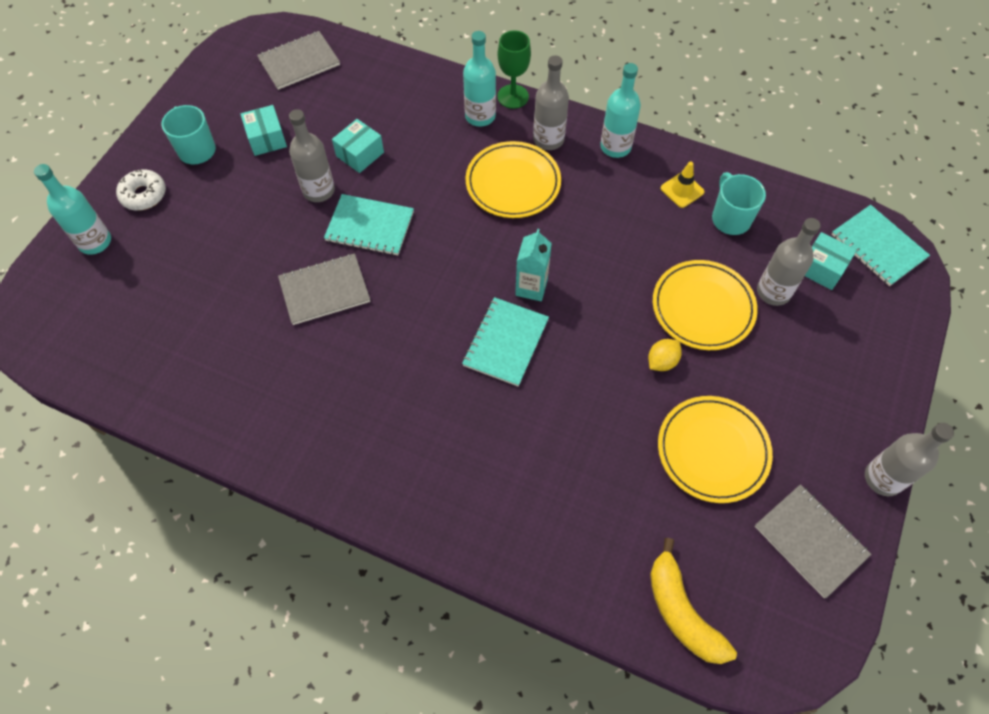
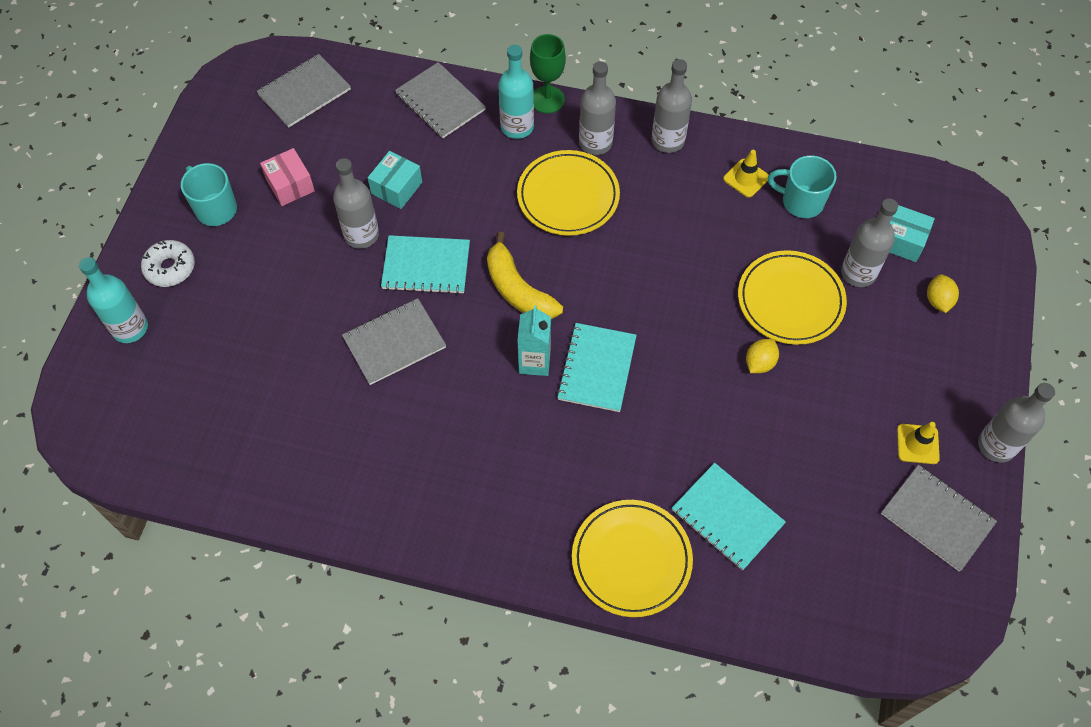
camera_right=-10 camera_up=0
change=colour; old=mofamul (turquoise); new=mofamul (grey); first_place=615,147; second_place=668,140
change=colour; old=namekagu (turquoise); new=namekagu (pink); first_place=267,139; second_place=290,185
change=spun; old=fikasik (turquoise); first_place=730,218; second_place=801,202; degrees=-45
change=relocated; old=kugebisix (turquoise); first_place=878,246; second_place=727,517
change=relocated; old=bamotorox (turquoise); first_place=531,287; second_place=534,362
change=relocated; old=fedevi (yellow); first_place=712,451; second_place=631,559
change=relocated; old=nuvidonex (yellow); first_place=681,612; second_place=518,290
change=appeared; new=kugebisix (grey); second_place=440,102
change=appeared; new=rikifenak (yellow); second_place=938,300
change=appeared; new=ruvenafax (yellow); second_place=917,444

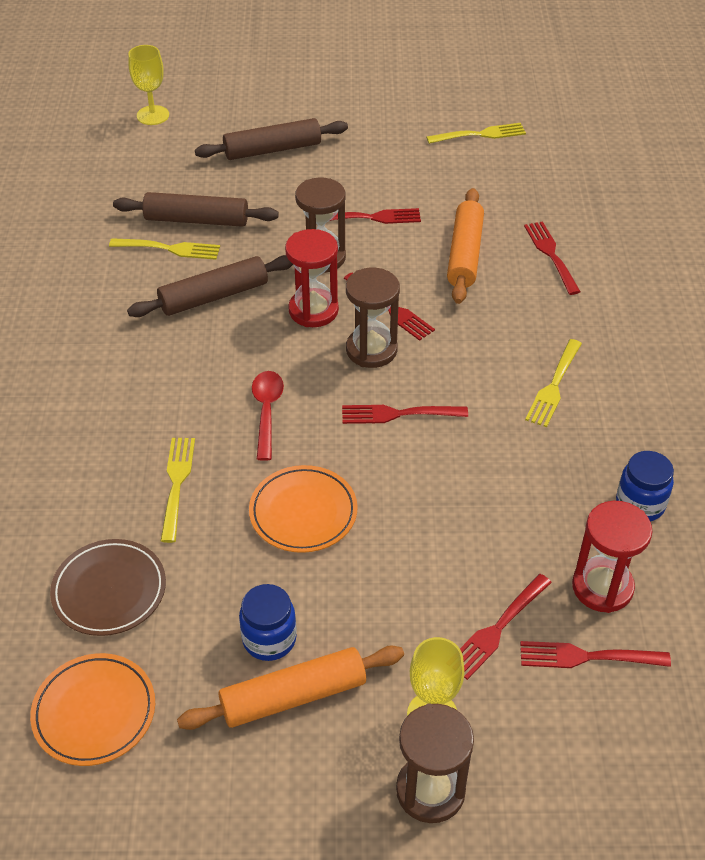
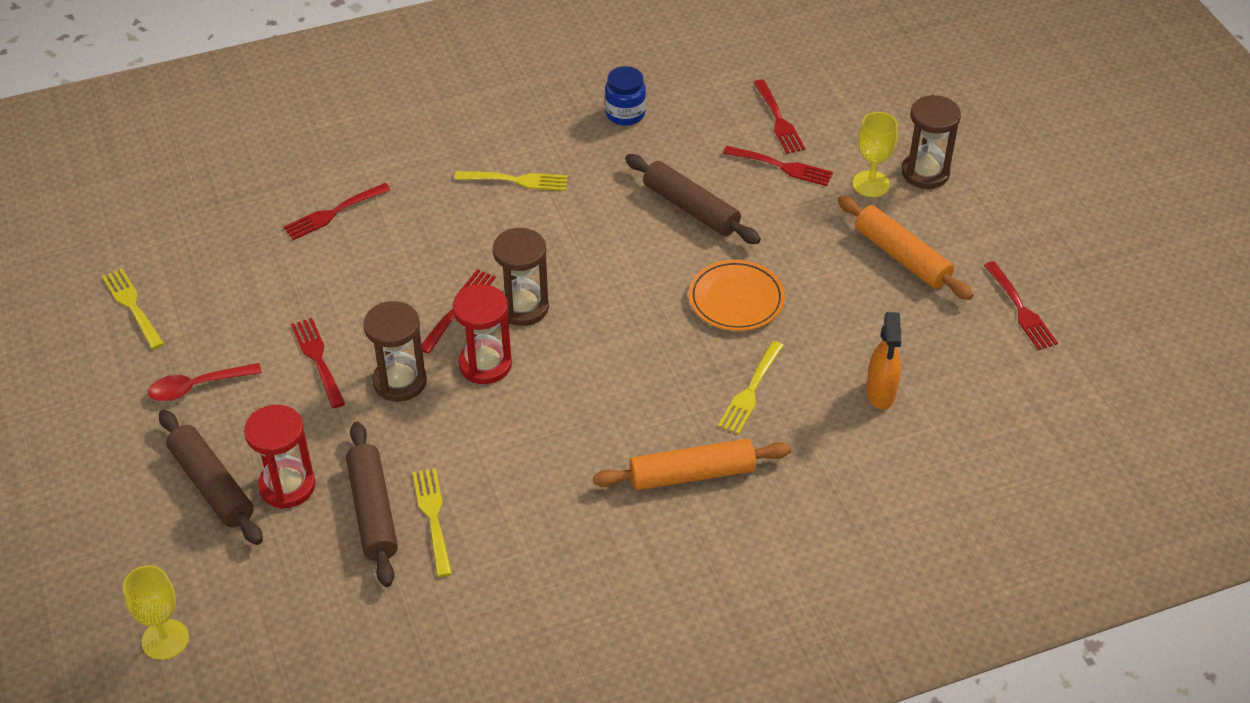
camera_right=-110 camera_up=0
change=relocated; old=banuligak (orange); first_place=465,254; second_place=692,474
change=relocated; old=banuligak (brown); first_place=214,296; second_place=691,208
change=relocated; old=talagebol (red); first_place=266,411; second_place=197,387
change=relocated; old=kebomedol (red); first_place=398,414; second_place=1020,309
change=spun; old=kebomedol (yellow); first_place=177,484; second_place=750,391; degrees=-45
change=relocated; old=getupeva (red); first_place=602,587; second_place=287,486
change=exchanged; old=fedevi (brown); new=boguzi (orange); first_place=109,590; second_place=880,394
change=missing; old=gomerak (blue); first_place=269,639
change=missing; old=fedevi (orange); first_place=94,712

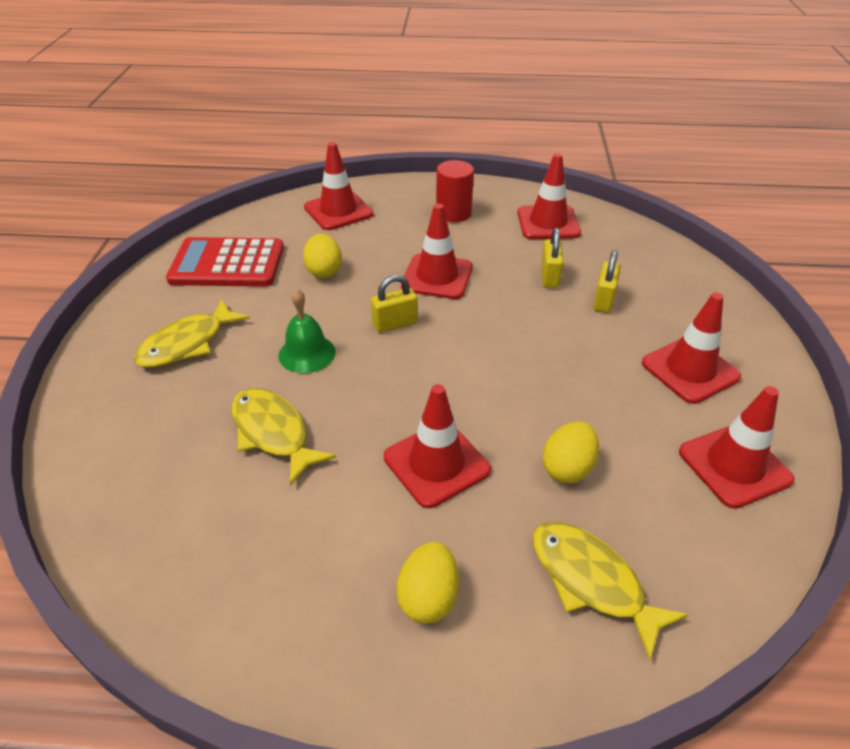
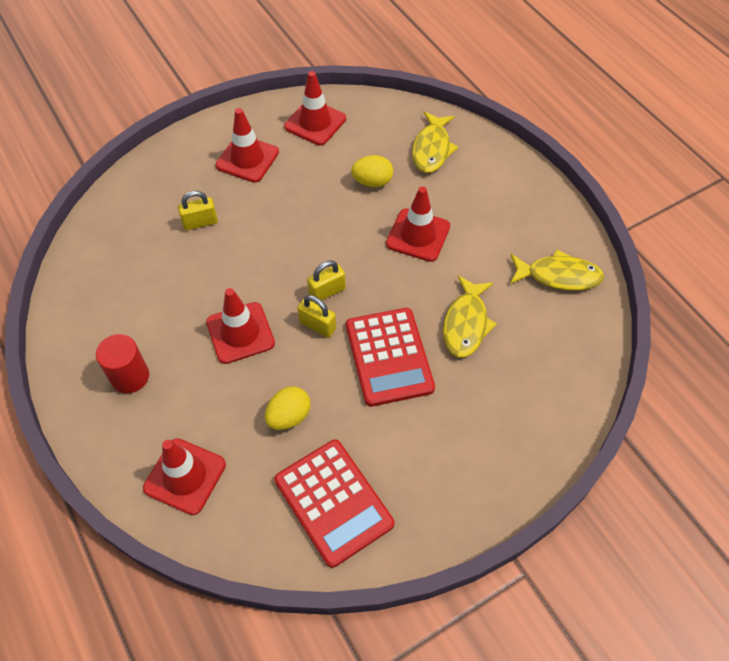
camera_right=-125 camera_up=15
change=missing; old=ruvenafax (red); first_place=548,223
change=relocated; old=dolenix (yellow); first_place=549,277; second_place=327,291
change=exchanged; old=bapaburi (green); new=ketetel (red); first_place=307,353; second_place=389,357
change=relocated; old=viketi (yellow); first_place=187,344; second_place=558,276
change=missing; old=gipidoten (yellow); first_place=428,597

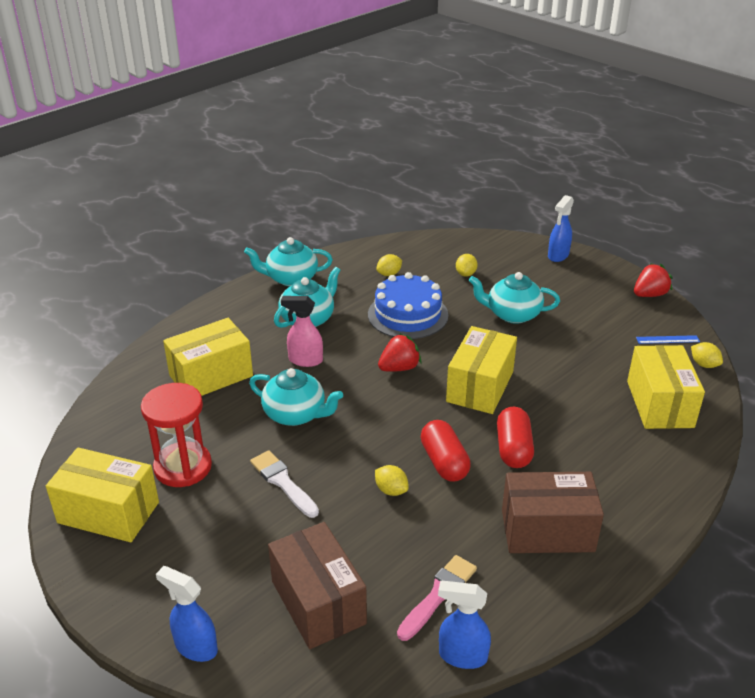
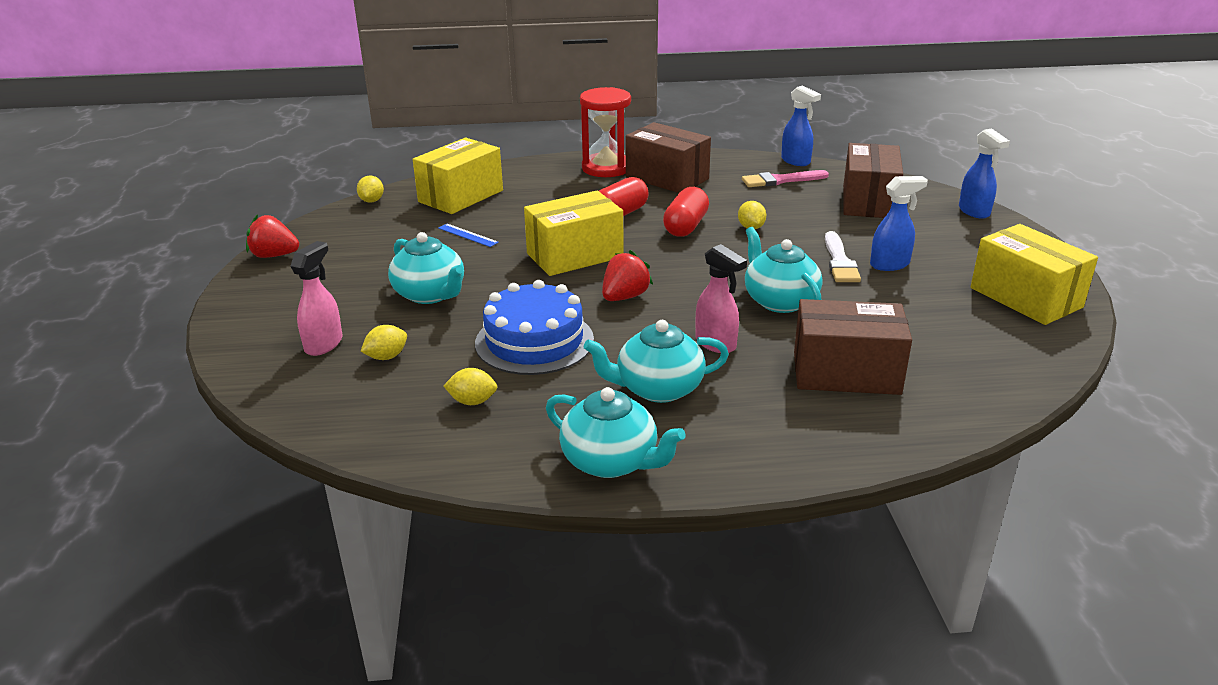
camera_right=-140 camera_up=-5
change=relocated; old=boguzi (blue); first_place=558,256; second_place=890,264
change=colour; old=namekagu (yellow); new=namekagu (brown); first_place=211,376; second_place=846,373
change=spun; old=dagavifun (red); first_place=399,368; second_place=624,297; degrees=120
change=relocated; old=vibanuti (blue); first_place=667,339; second_place=467,235
change=relocated; old=getupeva (red); first_place=183,467; second_place=606,168
change=appeared; new=boguzi (pink); second_place=324,344

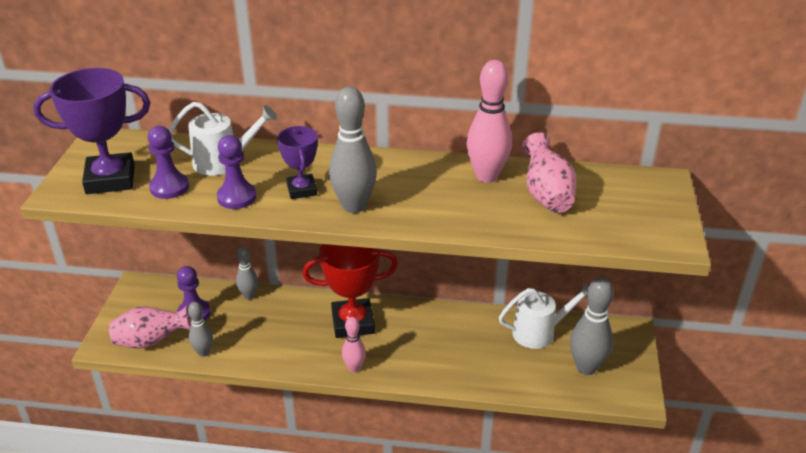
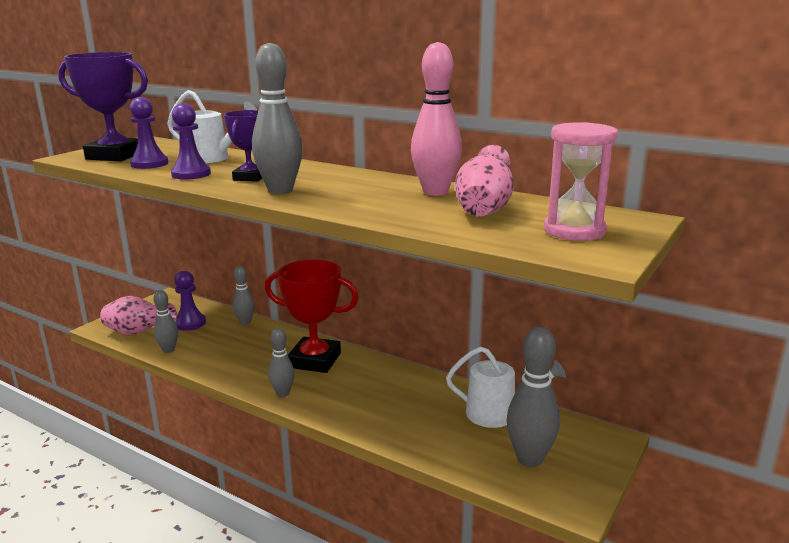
camera_right=25 camera_up=-15
change=colour; old=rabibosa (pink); new=rabibosa (grey); first_place=354,368; second_place=283,393
change=appeared; new=getupeva (pink); second_place=574,231

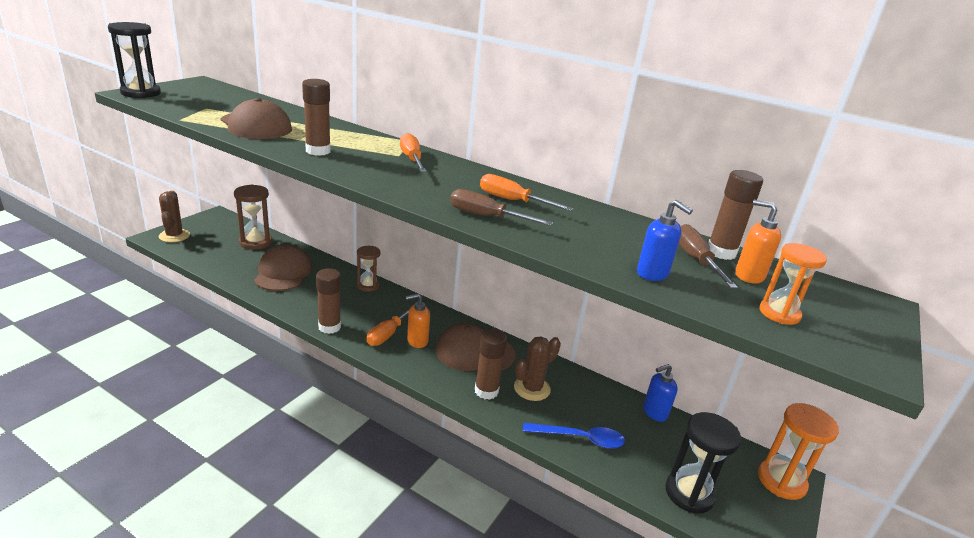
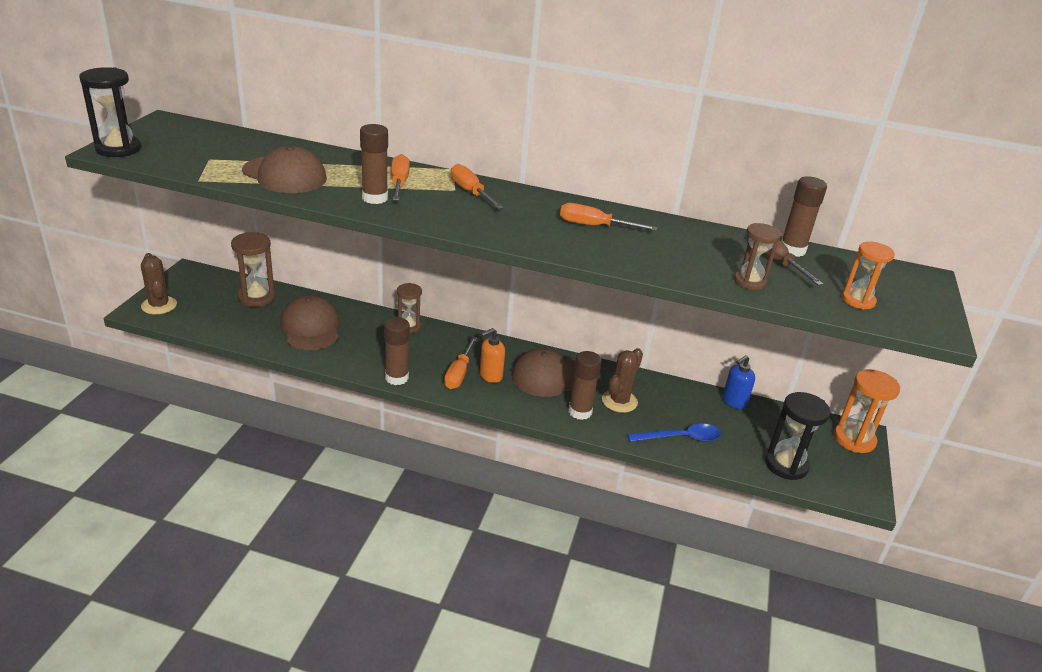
camera_right=-15 camera_up=5
change=missing; old=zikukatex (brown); first_place=486,217
change=exchanged; old=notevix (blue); new=getupeva (brown); first_place=652,274; second_place=749,282
change=missing; old=notevix (orange); first_place=748,276
change=appeared; new=zikukatex (orange); second_place=399,183

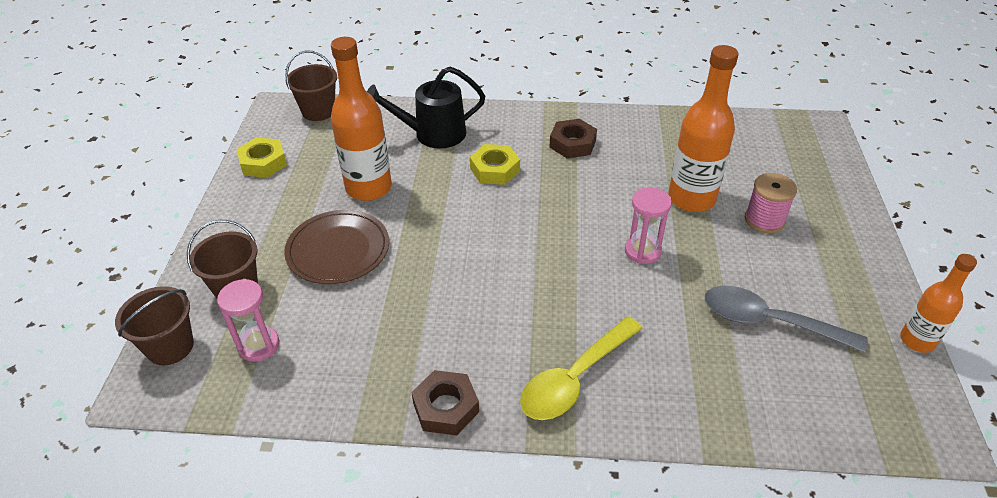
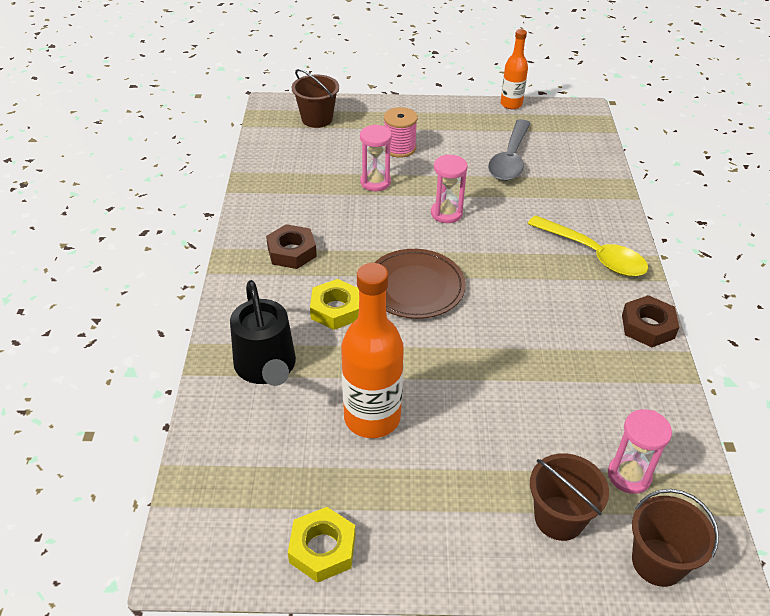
camera_right=-95 camera_up=0
change=exchanged; old=mofamul (orange); new=getupeva (pink); first_place=691,198; second_place=375,182
change=relocated; old=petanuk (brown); first_place=318,111; second_place=317,119
change=relocated; old=fedevi (brown); first_place=338,250; second_place=415,287

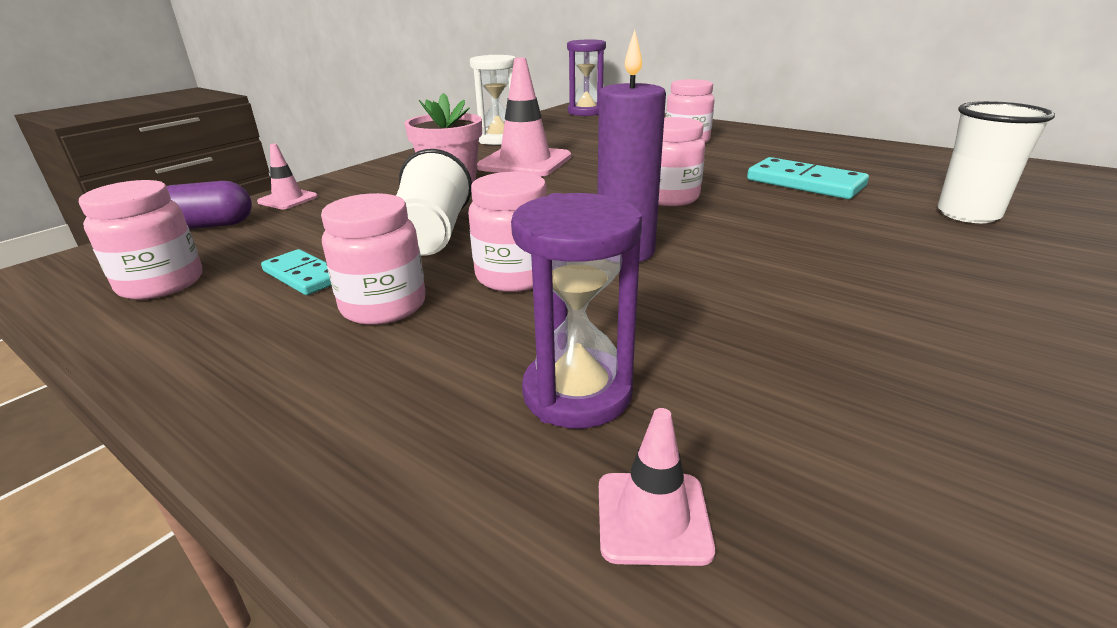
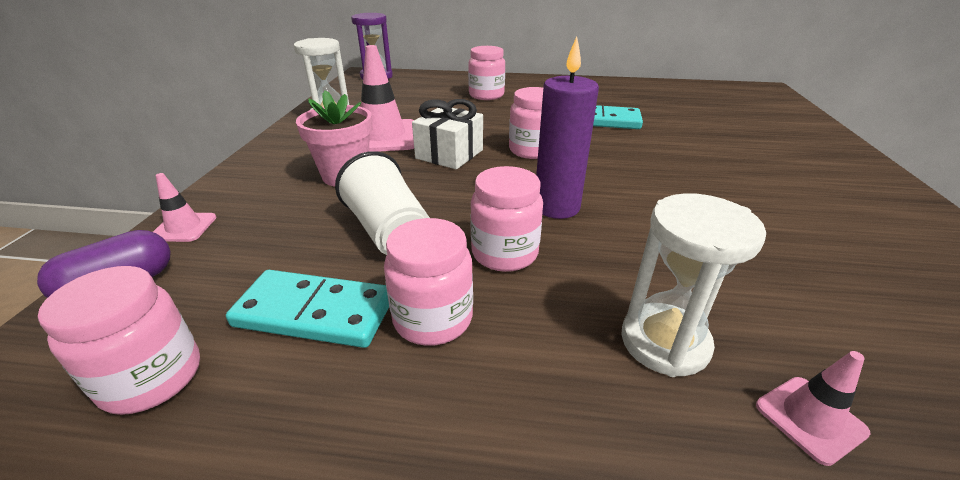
camera_right=-30 camera_up=5
change=missing; old=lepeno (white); first_place=968,214
change=colour; old=getupeva (purple); new=getupeva (white); first_place=577,393; second_place=664,342
change=size; old=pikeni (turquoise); first_place=304,276; second_place=315,312; factor=1.62
change=appeared; new=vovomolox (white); second_place=449,154

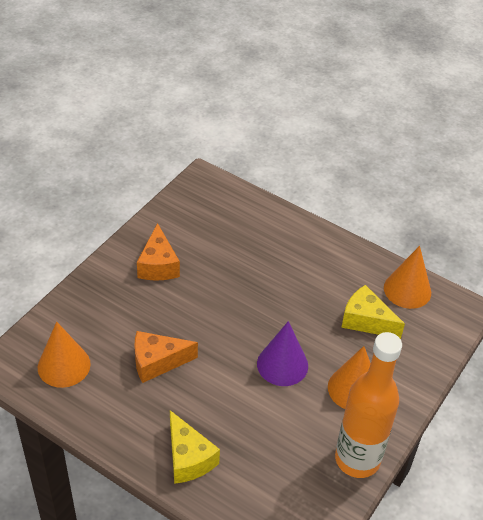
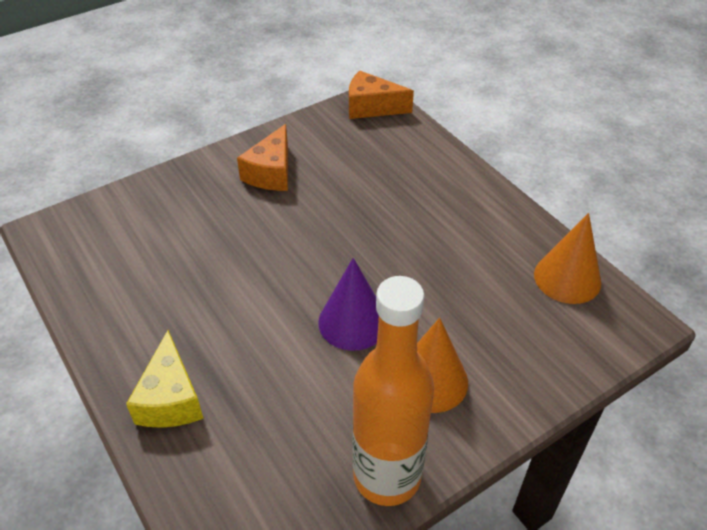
camera_right=25 camera_up=0
change=missing; old=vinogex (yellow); first_place=366,321
change=missing; old=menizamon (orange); first_place=64,365
change=relocated; old=vinogex (orange); first_place=157,362; second_place=371,107

